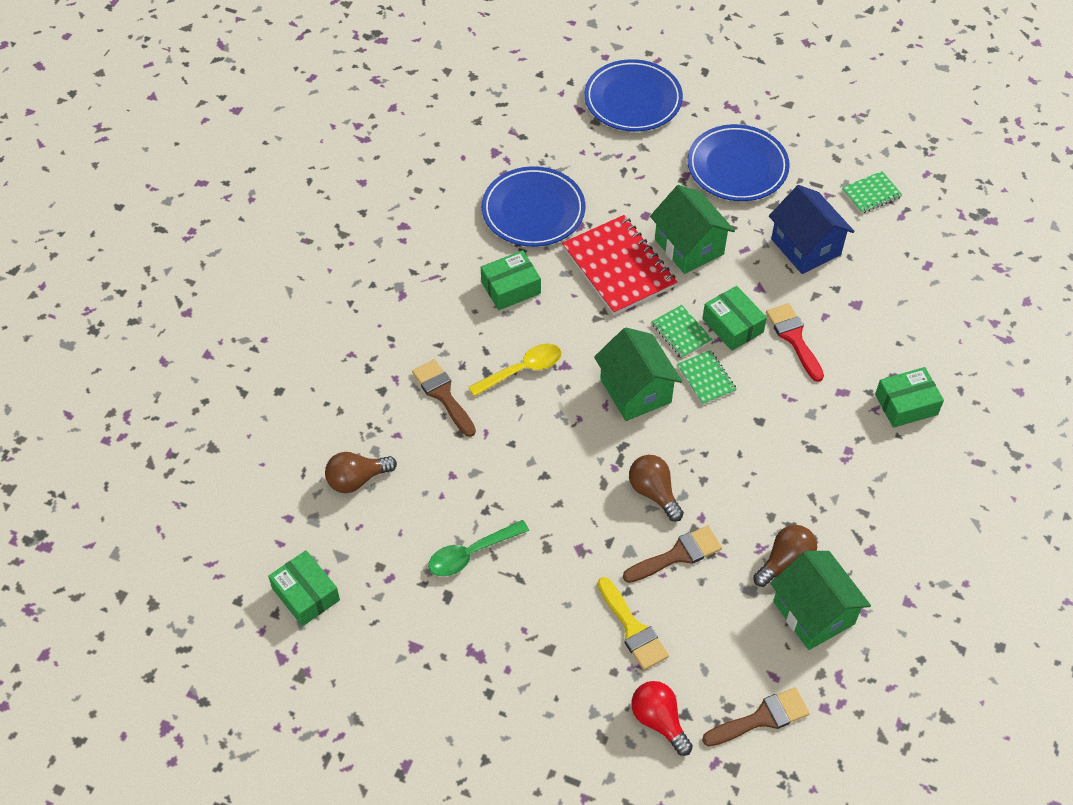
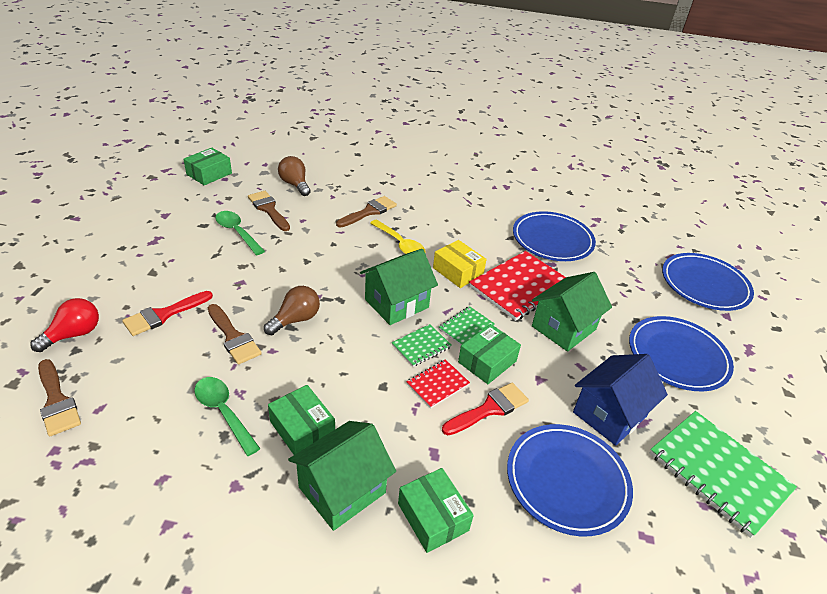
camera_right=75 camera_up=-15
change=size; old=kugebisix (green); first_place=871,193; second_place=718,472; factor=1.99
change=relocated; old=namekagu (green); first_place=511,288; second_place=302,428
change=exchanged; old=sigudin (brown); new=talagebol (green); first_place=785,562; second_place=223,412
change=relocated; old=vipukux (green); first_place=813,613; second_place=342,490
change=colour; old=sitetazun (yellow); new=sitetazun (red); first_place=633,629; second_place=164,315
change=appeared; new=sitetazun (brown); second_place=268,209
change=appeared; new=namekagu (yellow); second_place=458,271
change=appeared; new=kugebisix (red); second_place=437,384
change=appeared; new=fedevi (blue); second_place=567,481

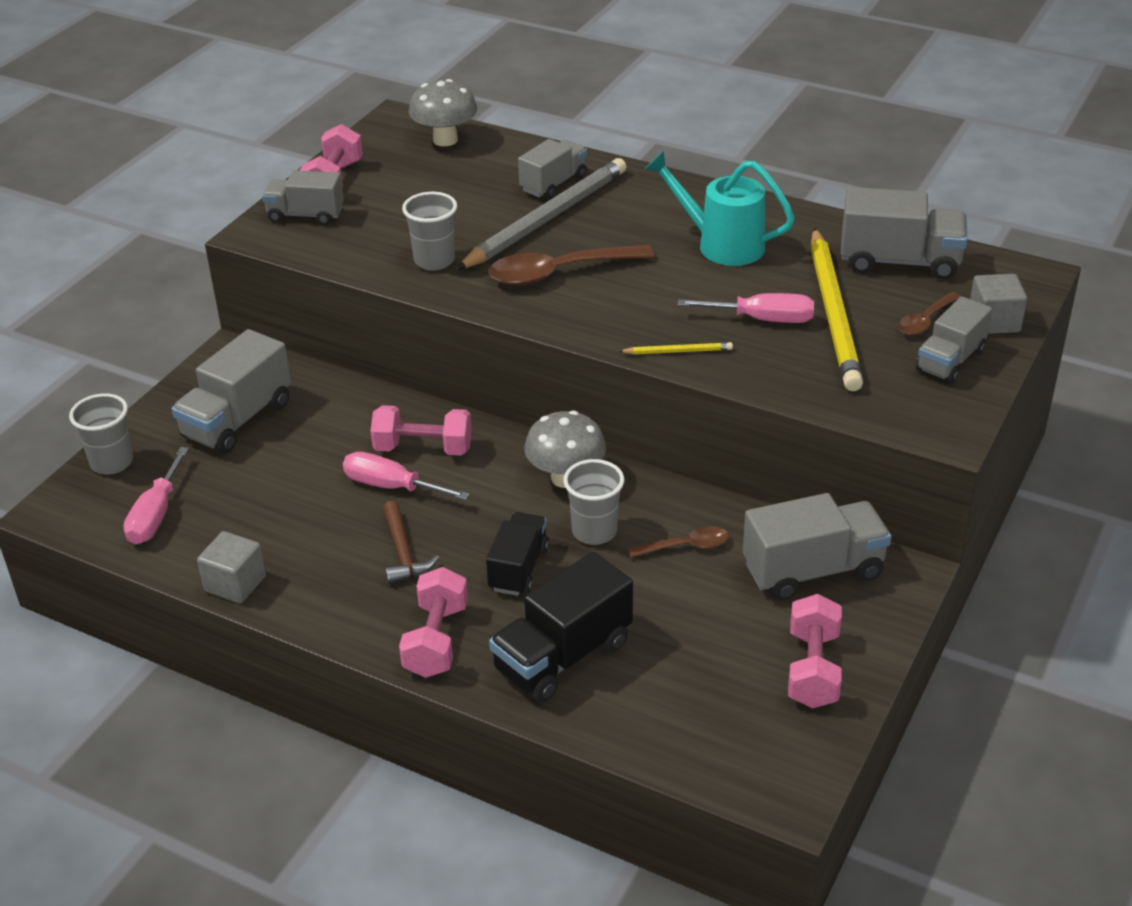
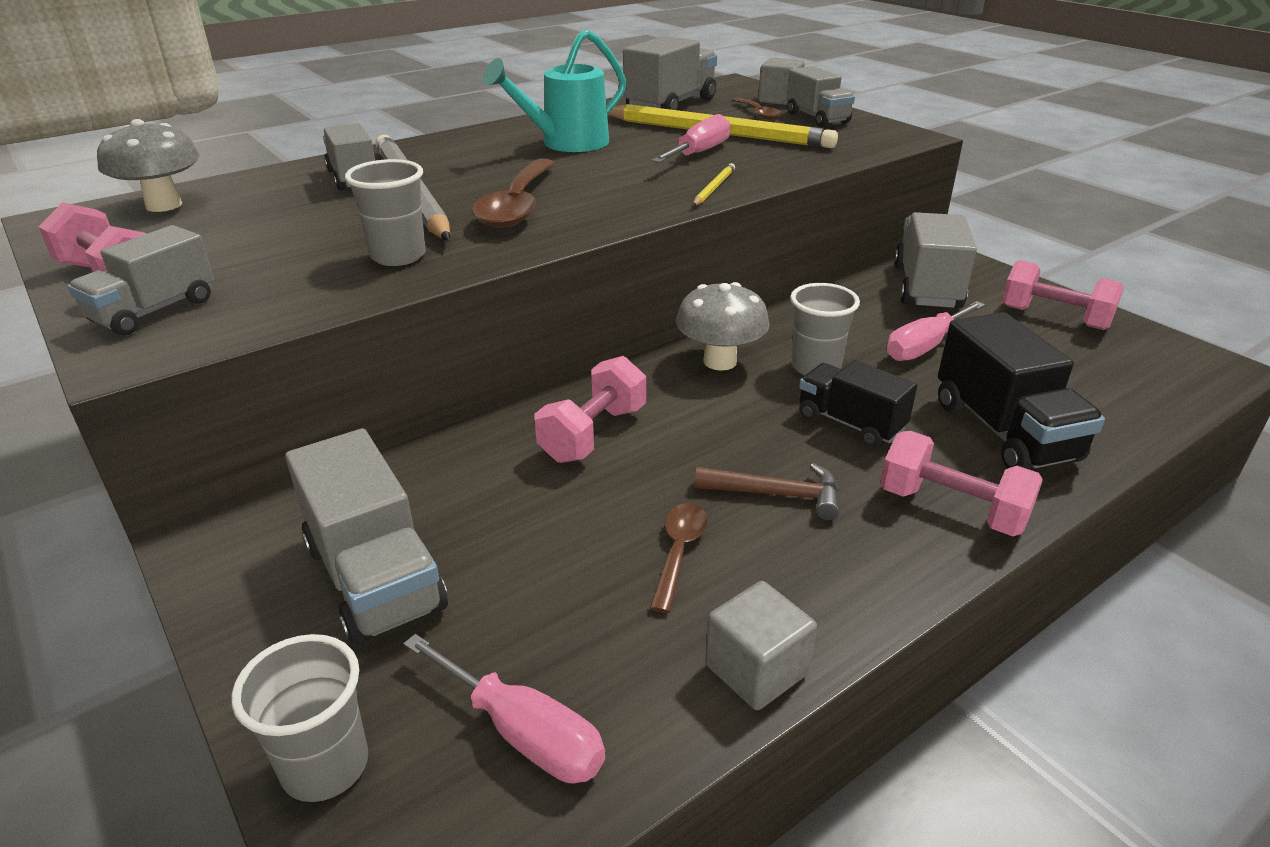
camera_right=-65 camera_up=-5
change=relocated; old=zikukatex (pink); first_place=391,486; second_place=924,347
change=relocated; old=talagebol (brown); first_place=686,546; second_place=679,552

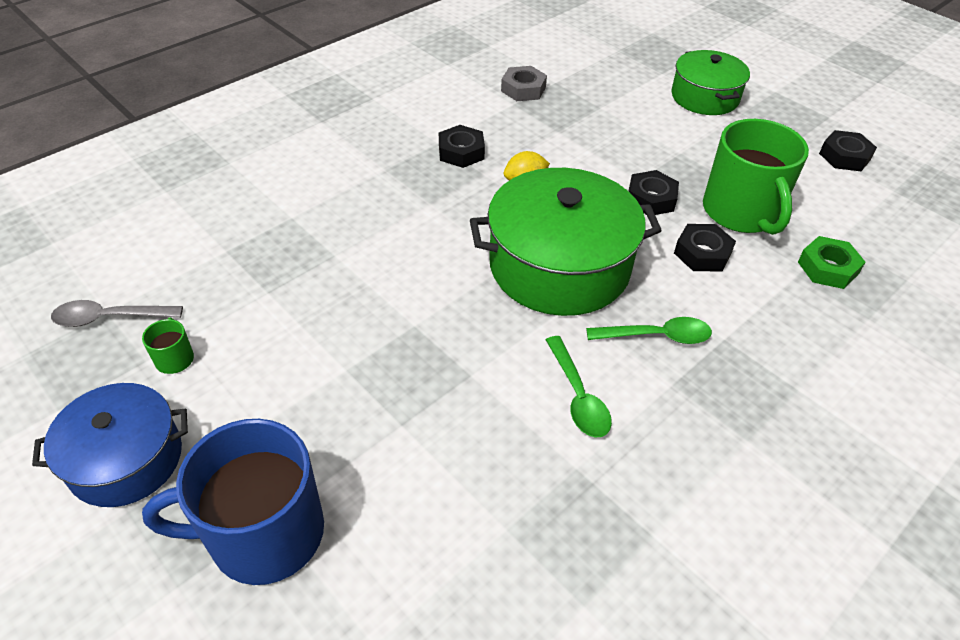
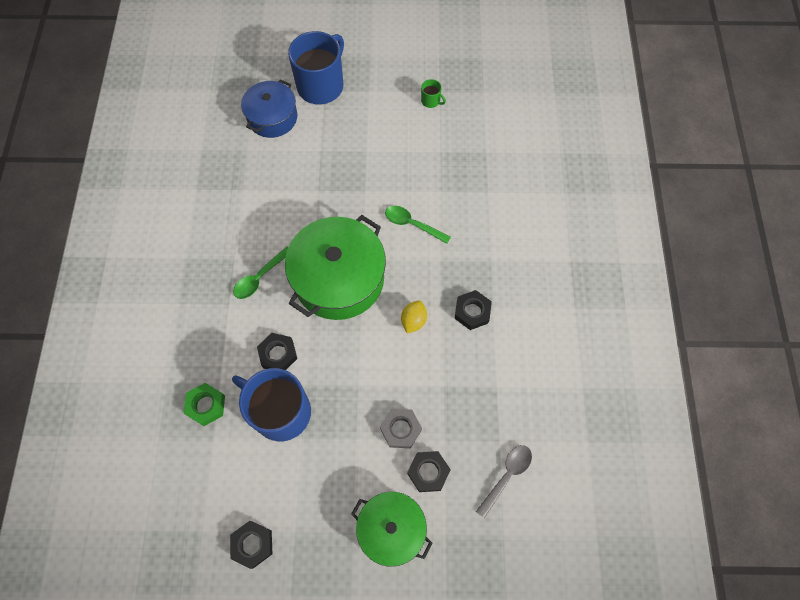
camera_right=135 camera_up=20
change=relocated; old=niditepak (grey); first_place=523,89; second_place=400,429
change=colour; old=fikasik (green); new=fikasik (blue); first_place=741,212; second_place=280,411
change=relocated; old=niditepak (black); first_place=651,199; second_place=428,472
change=relocated; old=talagebol (grey); first_place=110,318; second_place=506,476
change=relocated; old=talagebol (green); first_place=577,396; second_place=412,224
change=relocated; old=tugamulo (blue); first_place=126,459; second_place=272,117

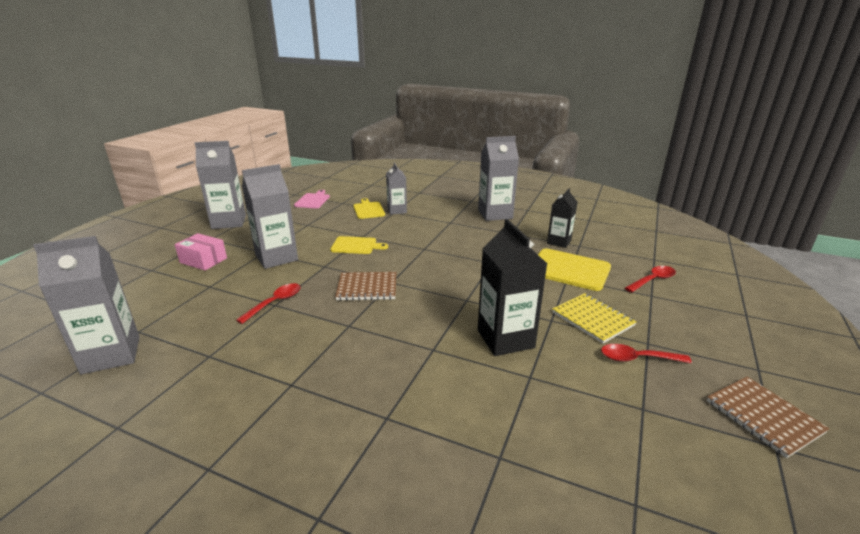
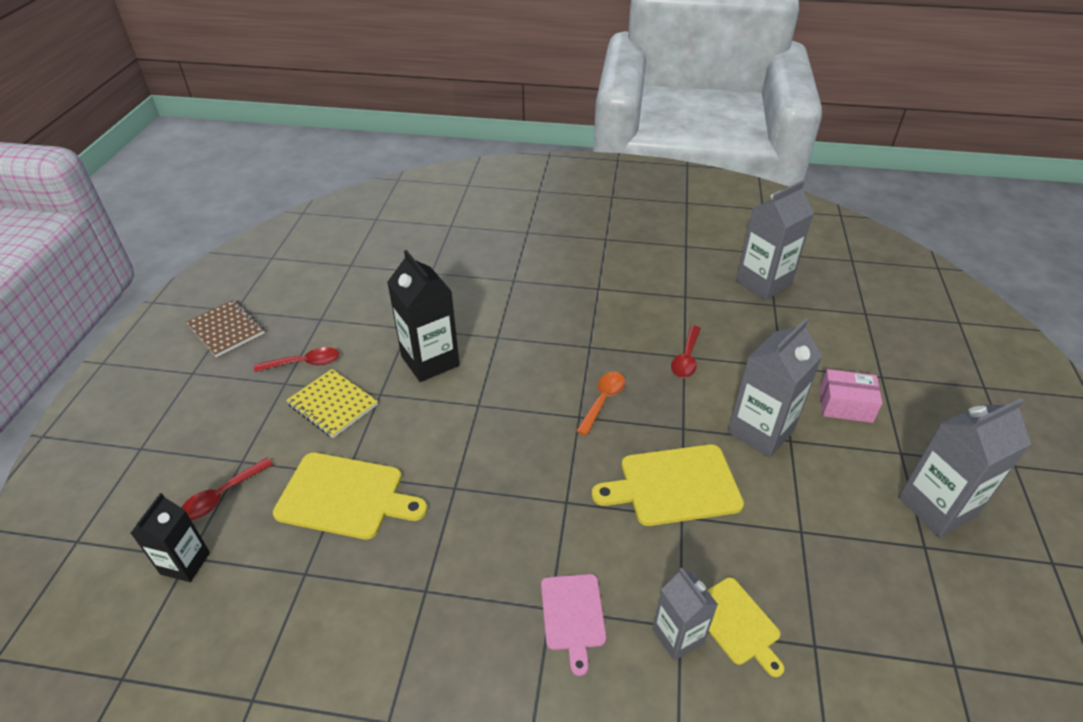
camera_right=165 camera_up=15
change=missing; old=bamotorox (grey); first_place=495,214
change=relocated; old=bamotorox (black); first_place=559,242; second_place=185,563
change=relocated; old=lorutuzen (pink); first_place=313,200; second_place=573,615
change=size; old=lorutuzen (yellow); first_place=356,246; second_place=674,485; factor=1.62
change=exchanged; old=kugebisix (brown); new=talagebol (orange); first_place=367,288; second_place=603,400

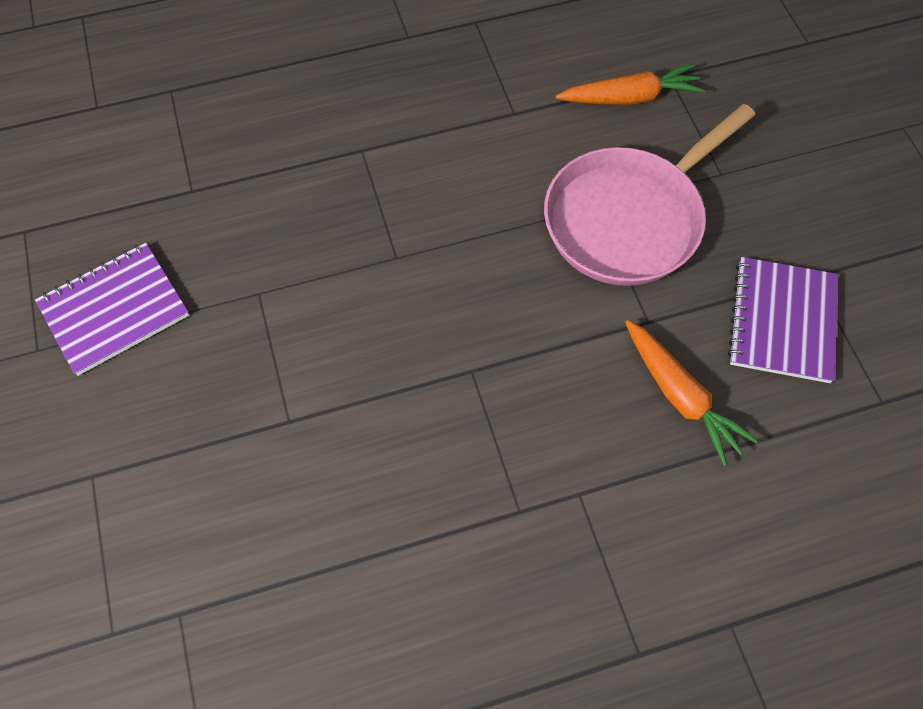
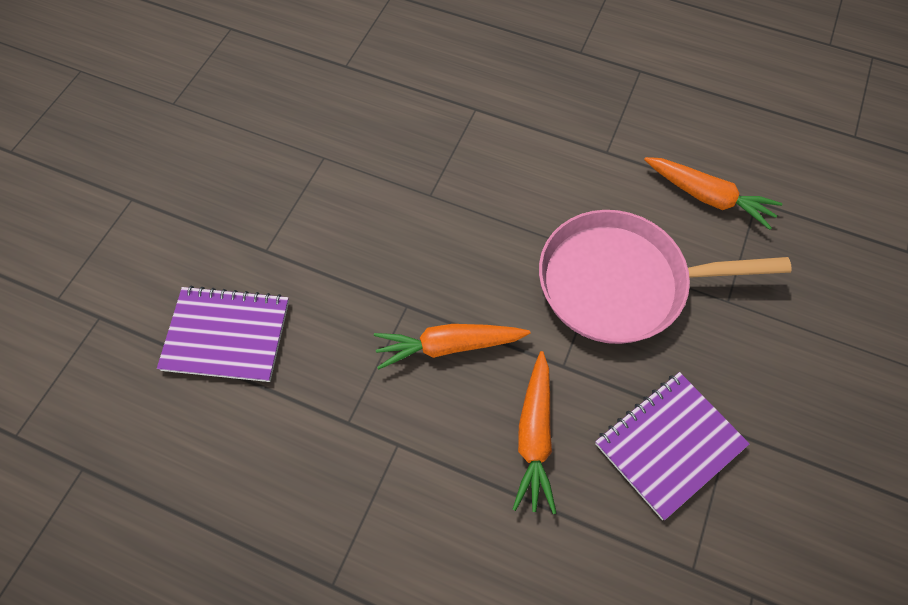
camera_right=40 camera_up=0
change=relocated; old=kugebisix (purple); first_place=114,310; second_place=227,335
change=appeared; new=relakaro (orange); second_place=449,346

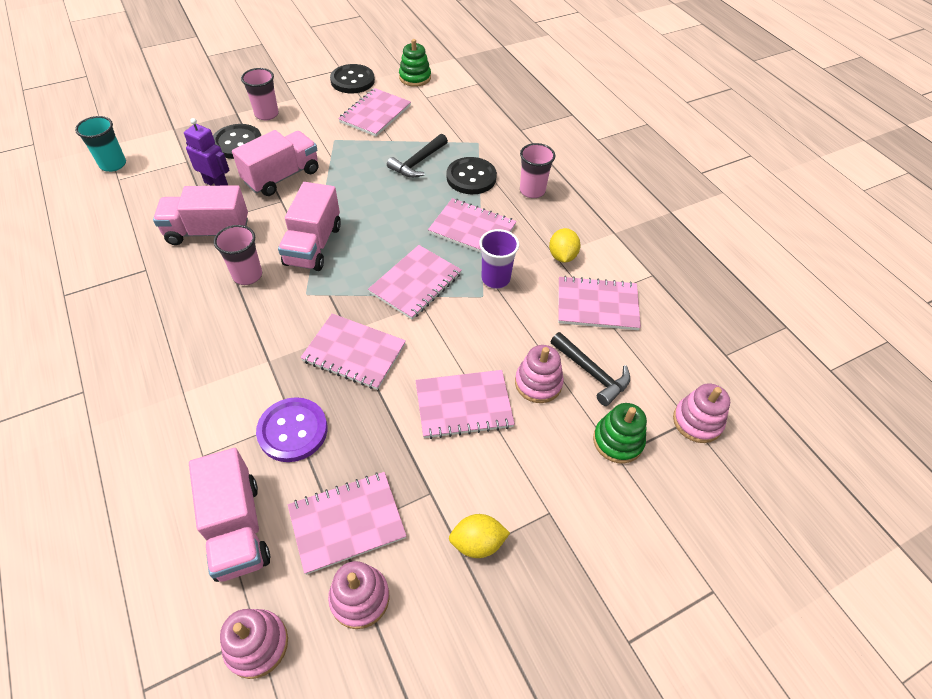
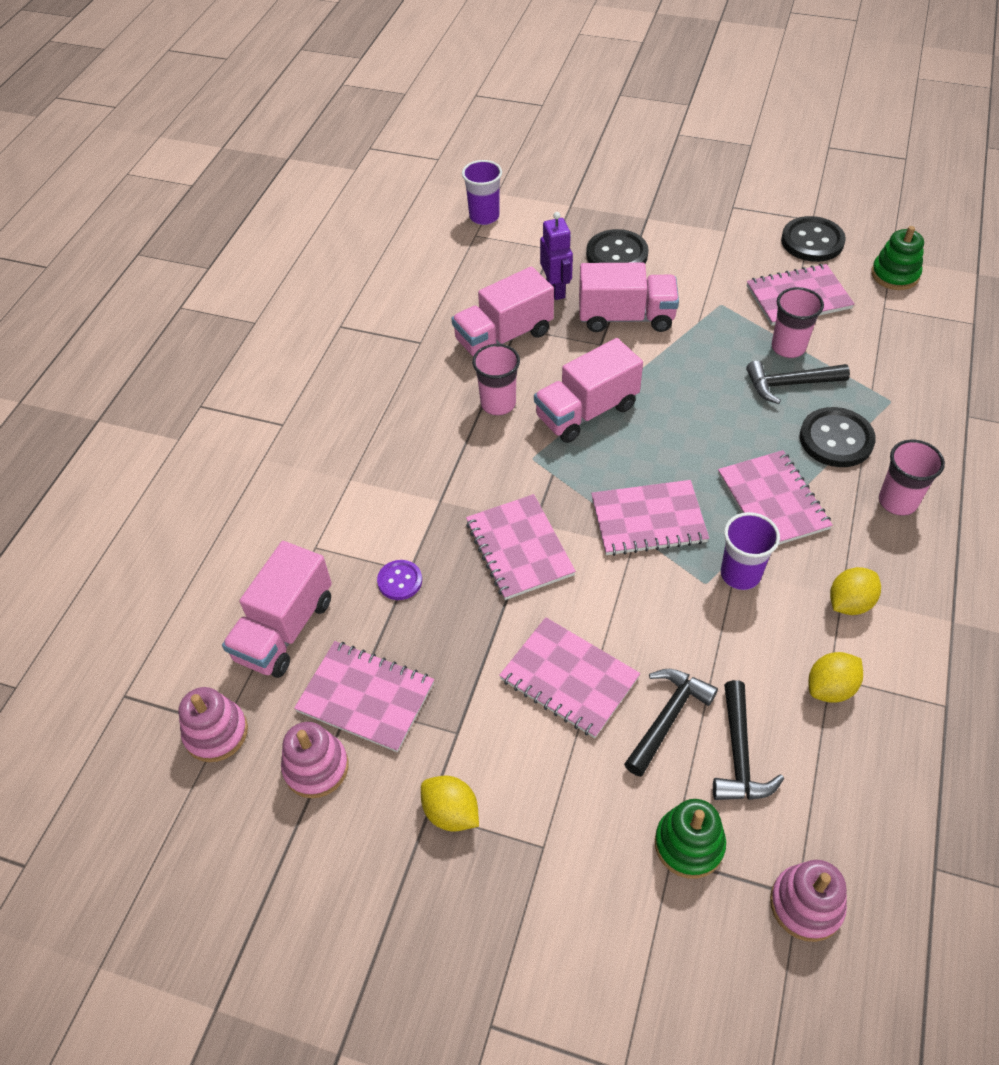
camera_right=50 camera_up=0
change=relocated; old=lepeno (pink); first_place=266,114; second_place=788,347
change=colour; old=lepeno (turquoise); new=lepeno (purple); first_place=113,164; second_place=484,217
change=spun; old=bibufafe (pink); first_place=208,232; second_place=504,337; degrees=-75
change=exchanged; old=kugebisix (pink); new=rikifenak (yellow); first_place=597,305; second_place=830,688
change=exchanged; old=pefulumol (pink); new=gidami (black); first_place=538,383; second_place=667,717
change=size; old=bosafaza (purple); first_place=293,431; second_place=400,581; factor=0.57

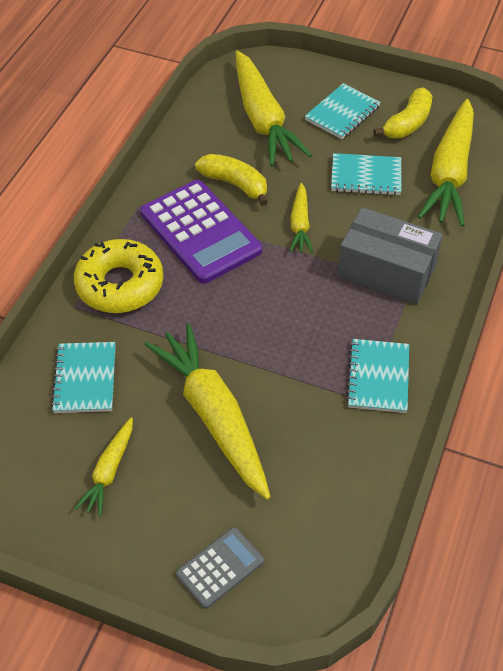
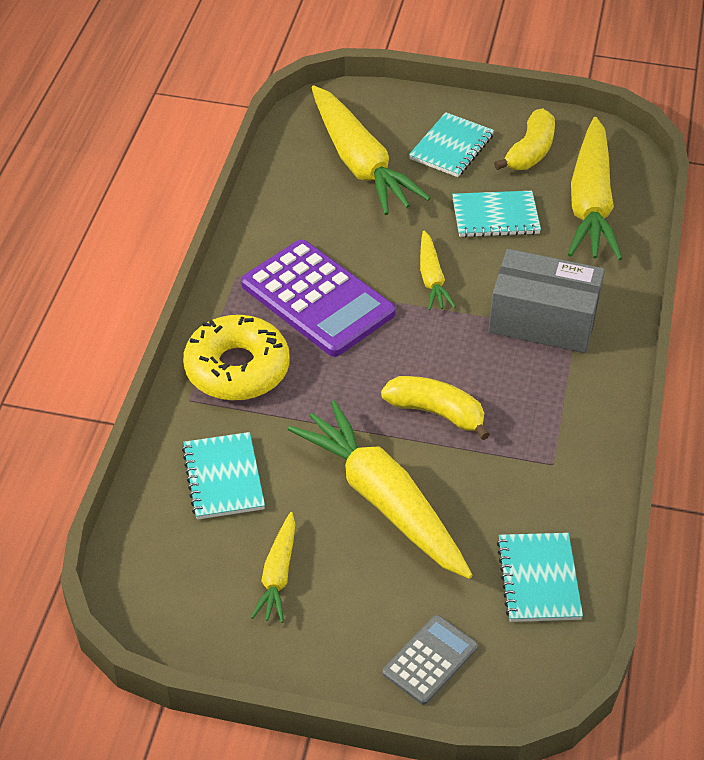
camera_right=-10 camera_up=-5
change=relocated; old=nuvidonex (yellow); first_place=235,184; second_place=436,412
change=relocated; old=kugebisix (turquoise); first_place=378,377; second_place=538,579

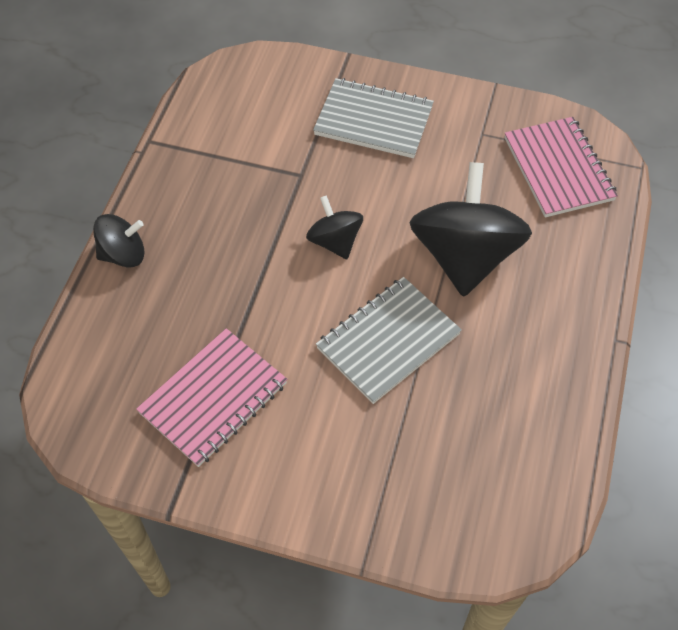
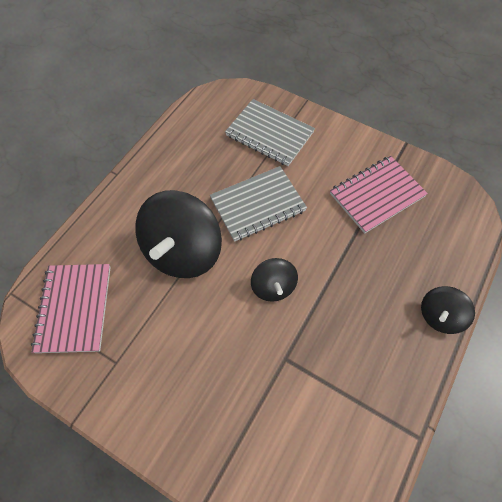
camera_right=-165 camera_up=5
change=relocated; old=kugebisix (grey); first_place=373,121; second_place=269,134
change=spun; old=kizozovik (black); first_place=123,254; second_place=439,316; degrees=-45

